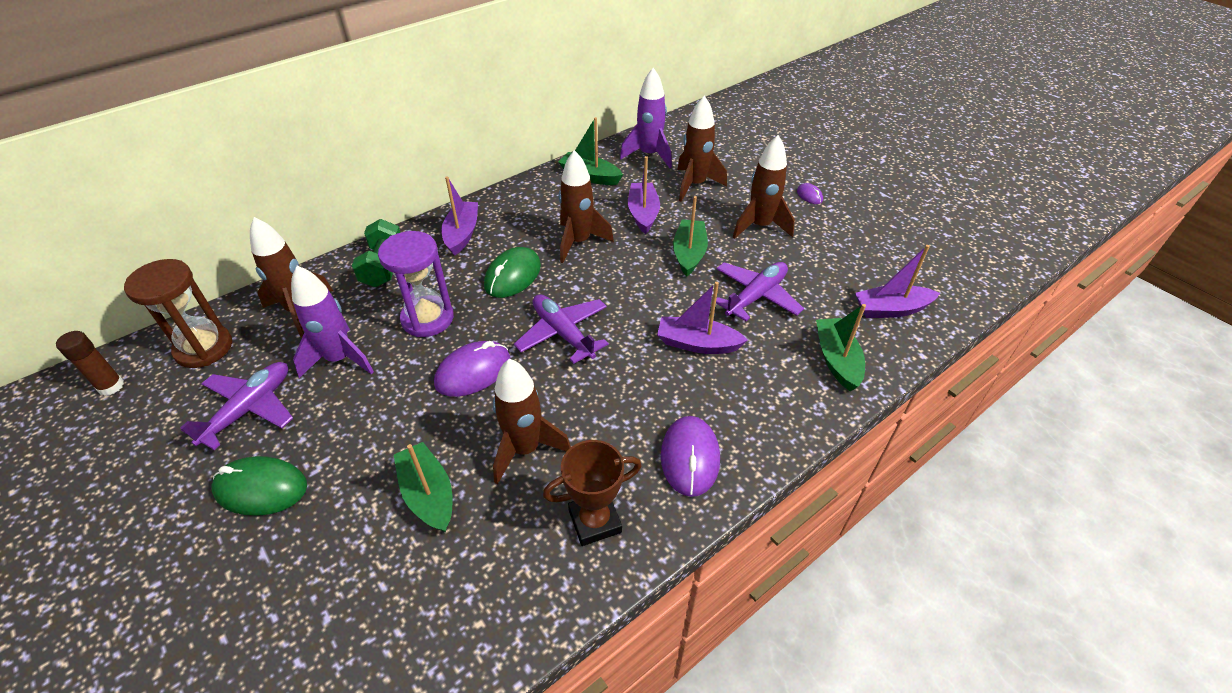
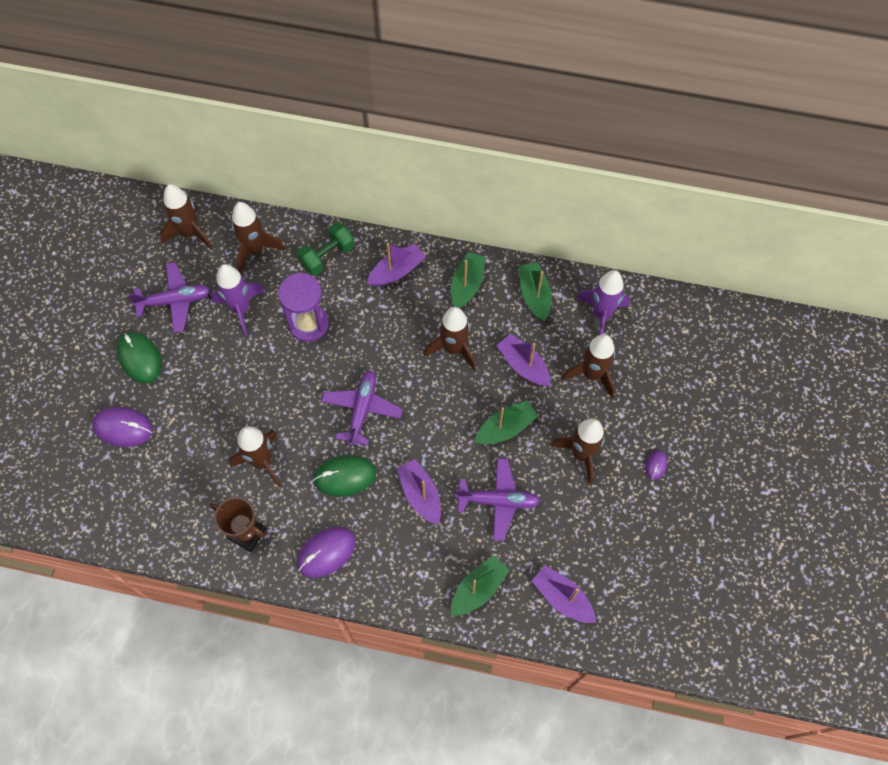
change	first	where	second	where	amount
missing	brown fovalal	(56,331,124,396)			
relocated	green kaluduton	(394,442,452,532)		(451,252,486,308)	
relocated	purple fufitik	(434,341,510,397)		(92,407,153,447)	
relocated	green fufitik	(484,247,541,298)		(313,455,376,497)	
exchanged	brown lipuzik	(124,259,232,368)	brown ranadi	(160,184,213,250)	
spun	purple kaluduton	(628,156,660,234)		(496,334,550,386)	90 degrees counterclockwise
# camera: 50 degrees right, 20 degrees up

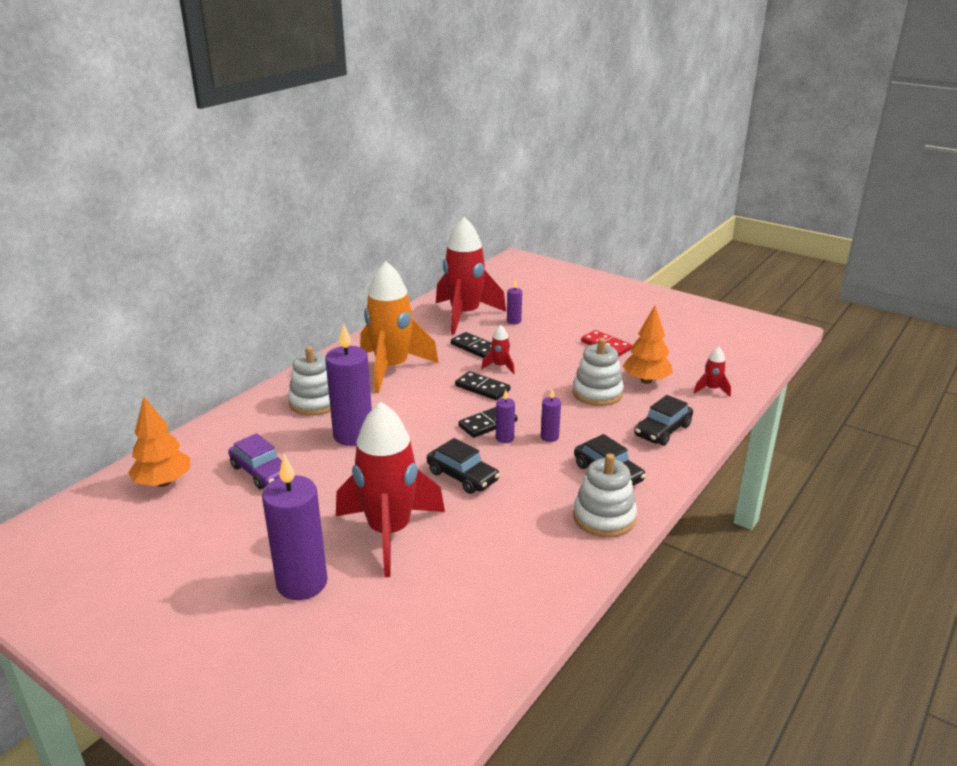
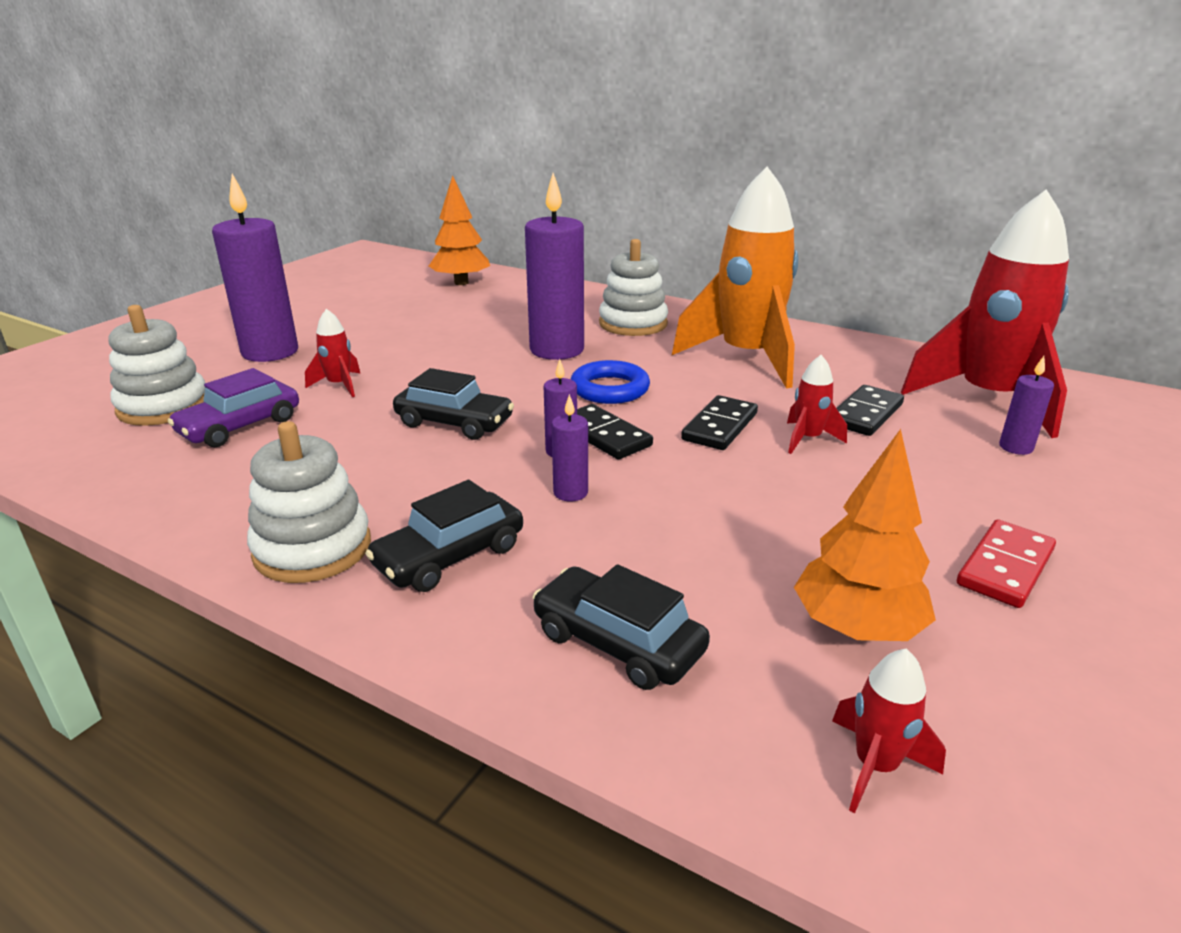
change	first	where	second	where	amount
appeared			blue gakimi	(571,360,650,404)	
relocated	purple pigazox	(228,433,282,489)		(168,368,299,447)	
relocated	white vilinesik	(573,338,624,406)		(109,305,205,426)	
spun	black pigazox	(427,438,500,494)		(393,368,514,440)	105 degrees counterclockwise
size	red ranadi	(336,402,445,577)		(305,309,361,397)	x0.41
# camera: 85 degrees right, 0 degrees up

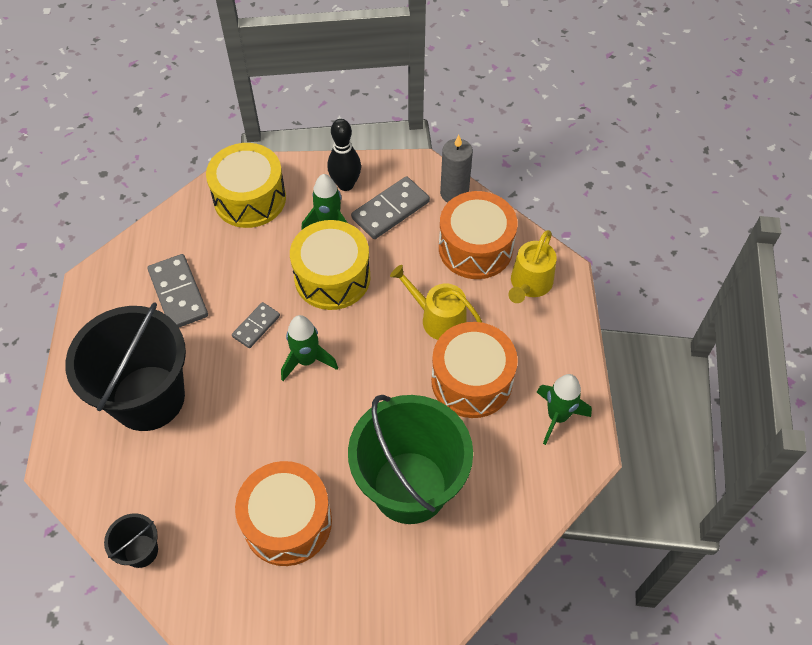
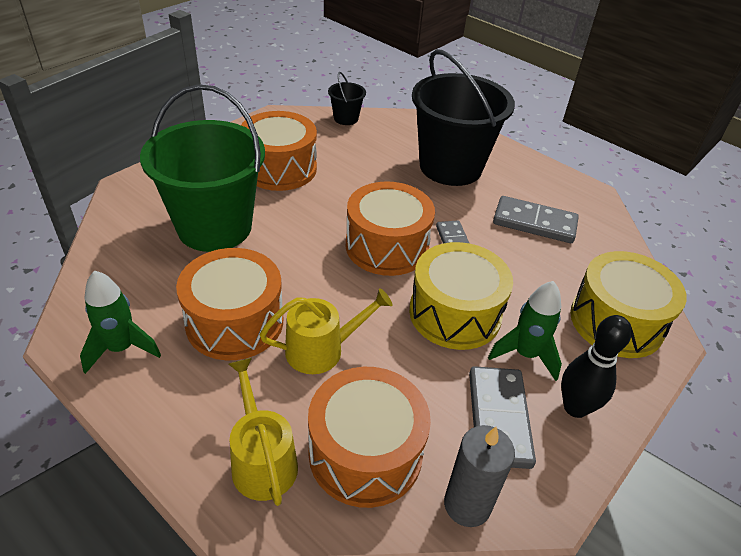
change	first	where	second	where	amount
exchanged	green ranadi	(281,315,338,381)	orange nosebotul	(346,181,435,276)	
# camera: 130 degrees right, 15 degrees down

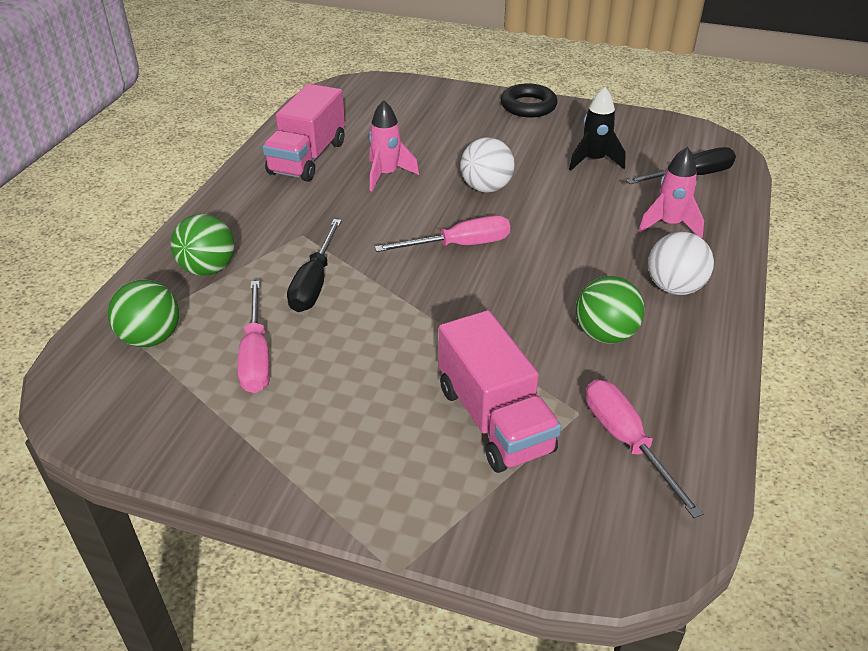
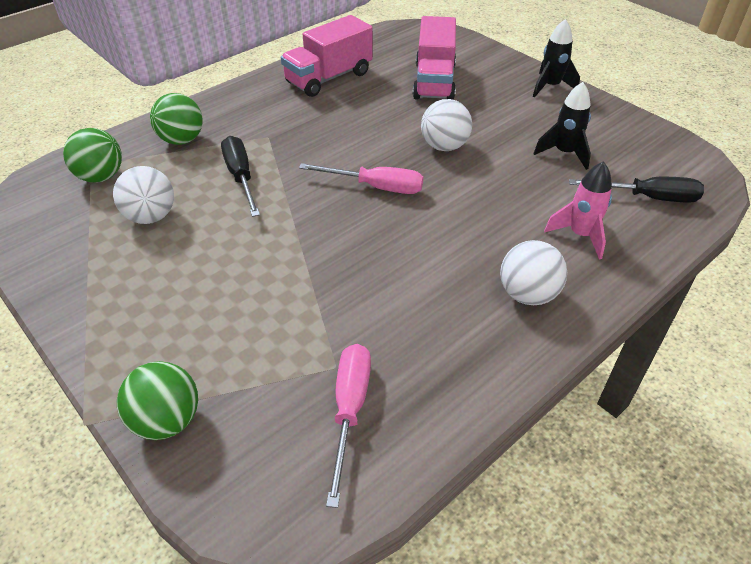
change	first	where	second	where	amount
missing	pink ranadi	(369,100,419,191)			
relocated	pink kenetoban	(438,310,561,473)		(413,16,456,100)	
relocated	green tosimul	(575,276,645,344)		(117,361,198,440)	
exchanged	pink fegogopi	(238,281,270,393)	white tosimul	(113,166,174,224)	
exchanged	black gakimi	(501,83,558,117)	black ranadi	(533,19,580,97)	
spun	black fegogopi	(287,219,342,312)		(221,136,260,217)	120 degrees clockwise
# camera: 30 degrees right, 5 degrees up

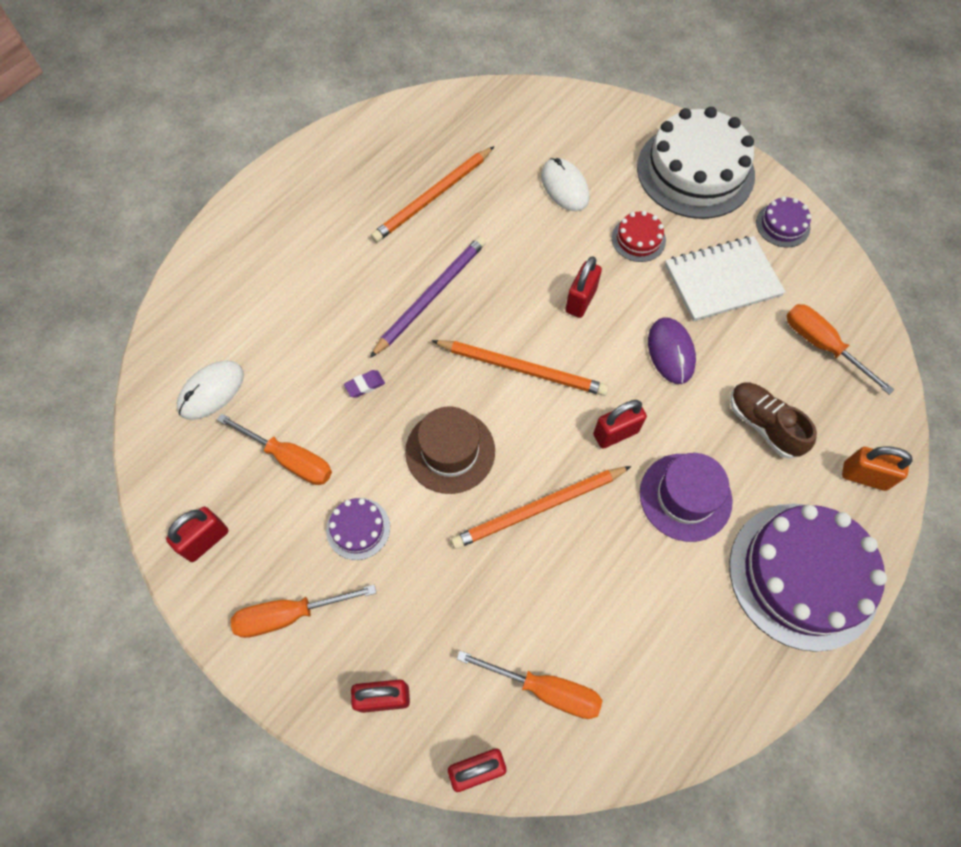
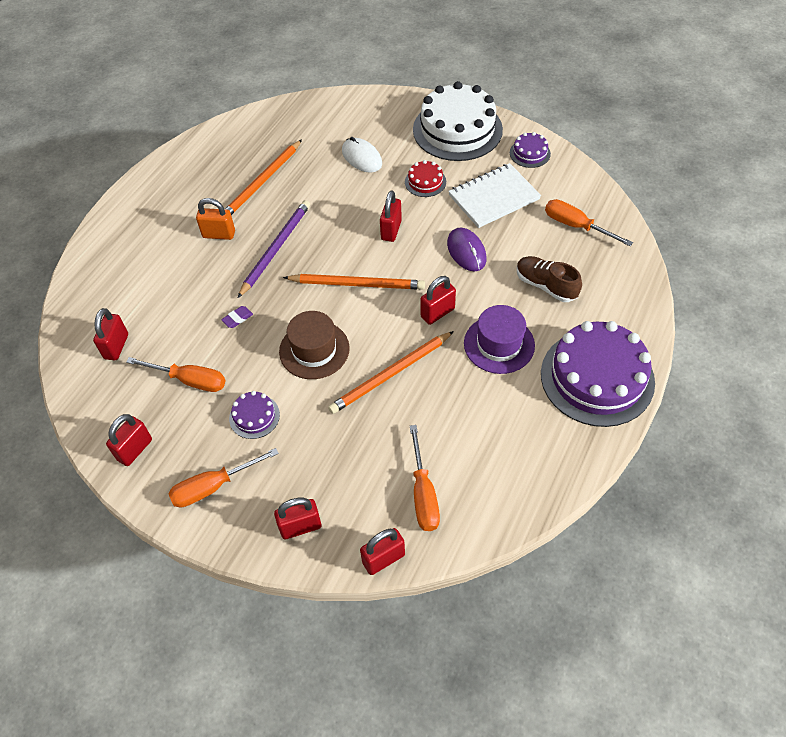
change	first	where	second	where	amount
relocated	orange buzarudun	(842,446,913,491)		(196,198,235,240)	
exchanged	white fufitik	(177,361,244,420)	red buzarudun	(93,308,128,361)	
spun	orange fegogopi	(457,651,603,719)		(410,425,440,531)	75 degrees clockwise
# camera: 10 degrees left, 10 degrees down

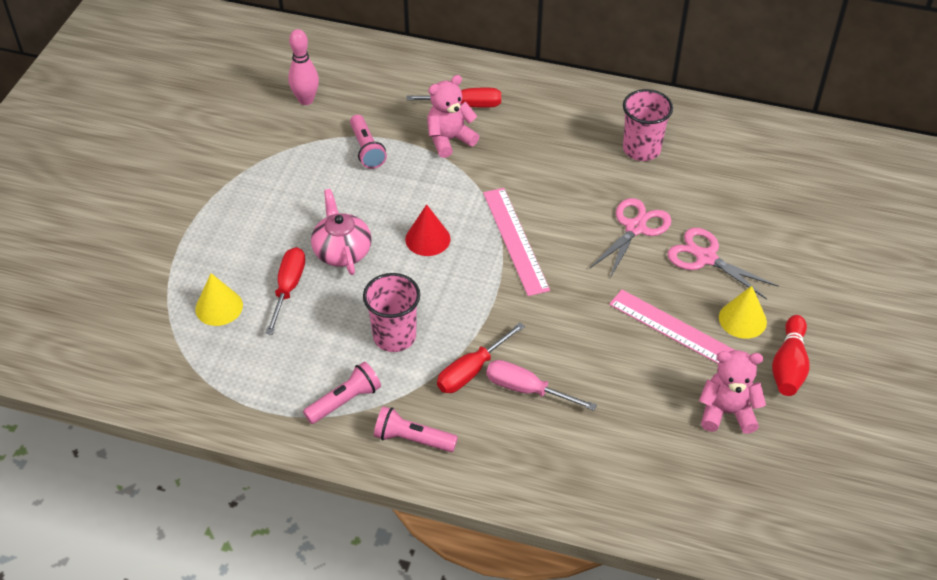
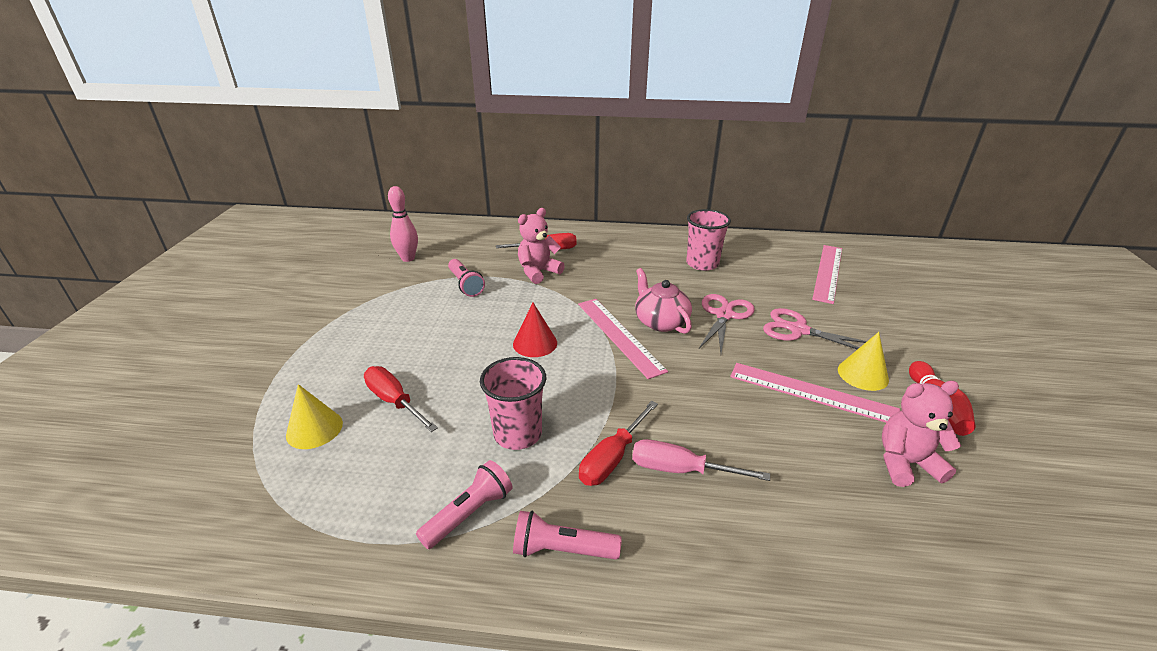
change	first	where	second	where	amount
appeared			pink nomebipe	(812,245,842,304)	
relocated	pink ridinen	(311,189,372,275)		(635,268,692,334)	
spun	red fegogopi	(266,247,305,335)		(364,366,438,432)	45 degrees counterclockwise
# camera: 10 degrees left, 15 degrees down

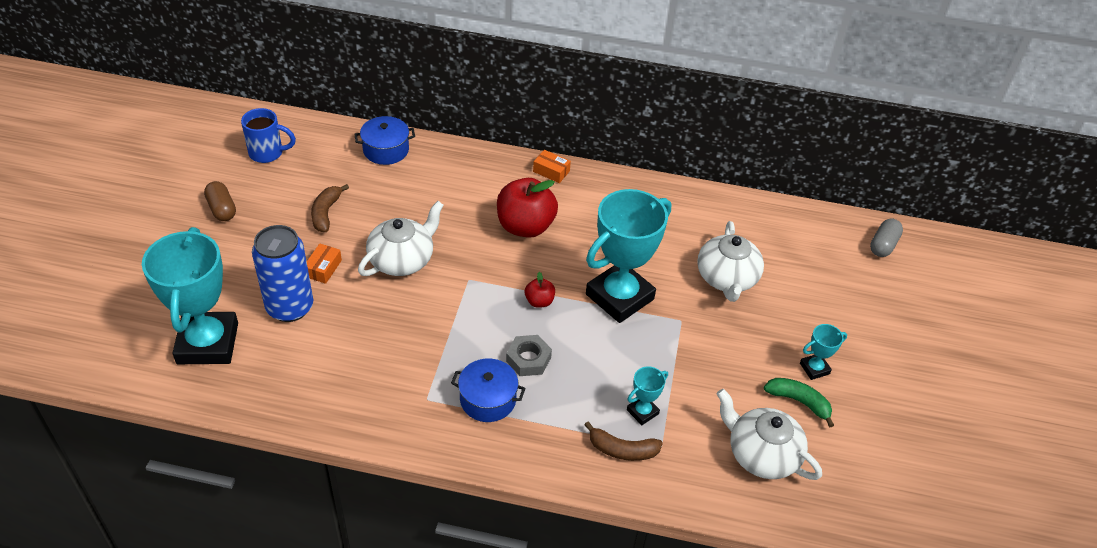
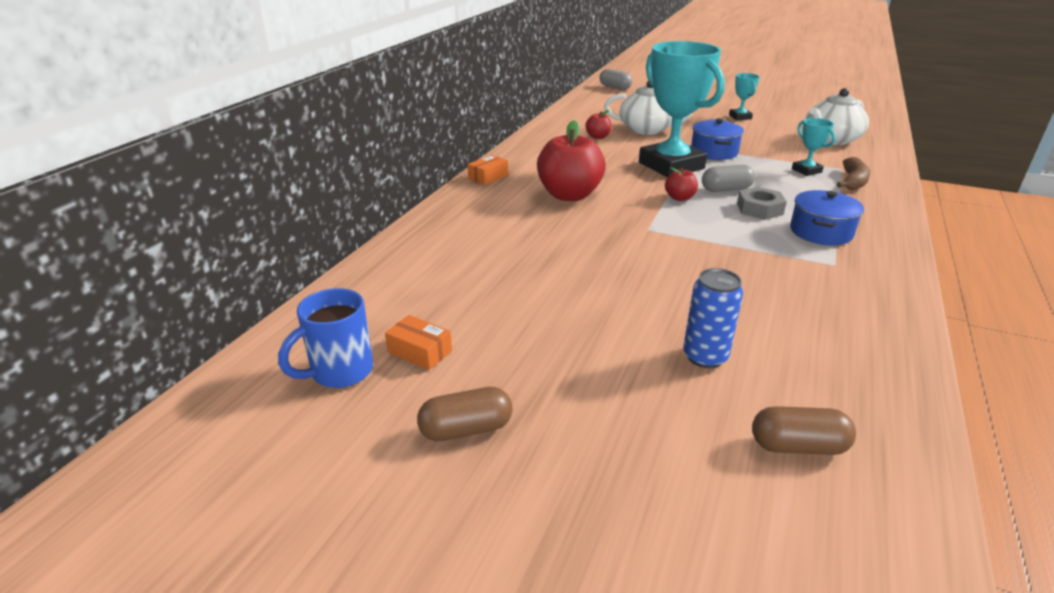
change	first	where	second	where	amount
missing	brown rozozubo	(311,184,349,232)			
missing	white ridinen	(358,201,444,276)			
missing	green rozozubo	(764,378,834,427)			
appeared			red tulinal	(585,110,612,139)	
appeared			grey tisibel	(702,165,755,192)	
relocated	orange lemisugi	(307,243,342,284)		(385,315,452,370)	
relocated	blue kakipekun	(354,116,415,165)		(691,118,744,160)	
exchanged	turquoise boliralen	(142,227,238,364)	brown tisibel	(752,406,856,455)	
spun	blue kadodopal	(241,108,296,163)		(278,288,373,388)	150 degrees counterclockwise
size	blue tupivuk	(252,225,313,322)		(683,268,743,368)	x0.62
# camera: 75 degrees left, 15 degrees down

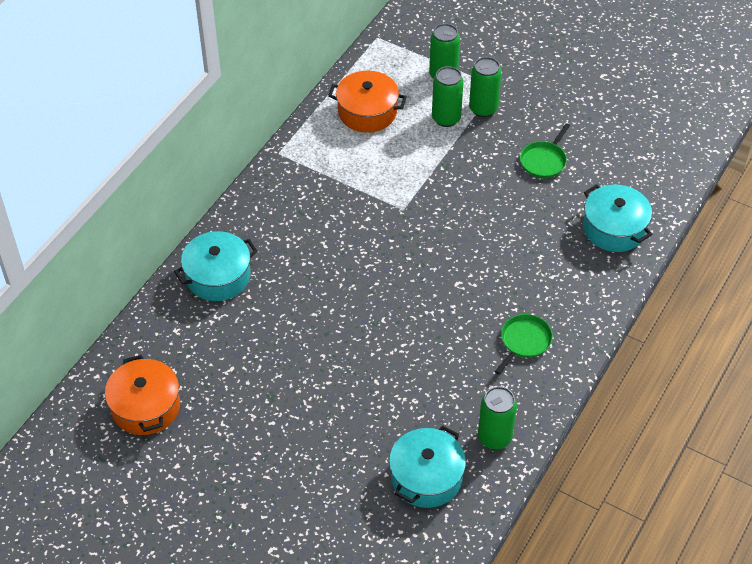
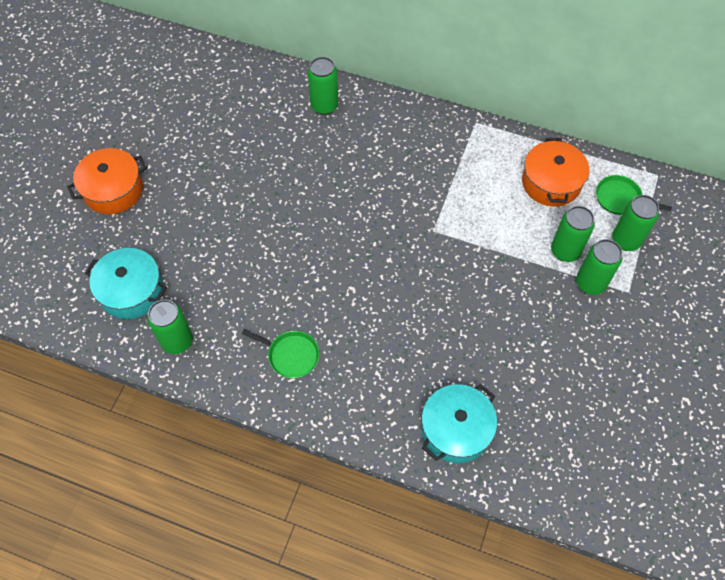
change	first	where	second	where	amount
relocated	orange kakipekun	(105,355,180,435)		(67,148,147,214)	
relocated	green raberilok	(520,123,570,178)		(596,175,672,215)	
exchanged	turquoise kakipekun	(174,231,258,301)	green tupivuk	(308,57,338,115)	
# camera: 80 degrees right, 10 degrees up

